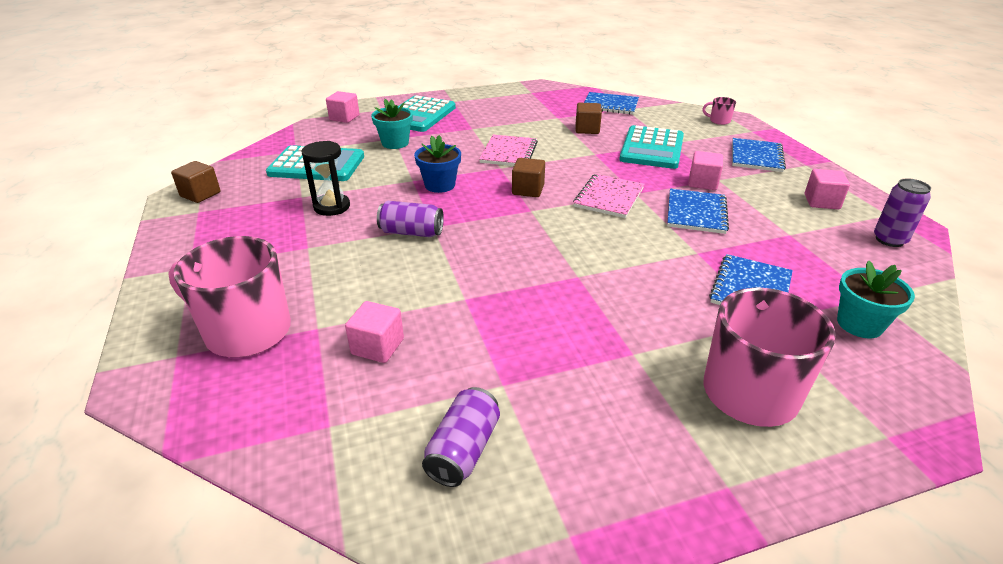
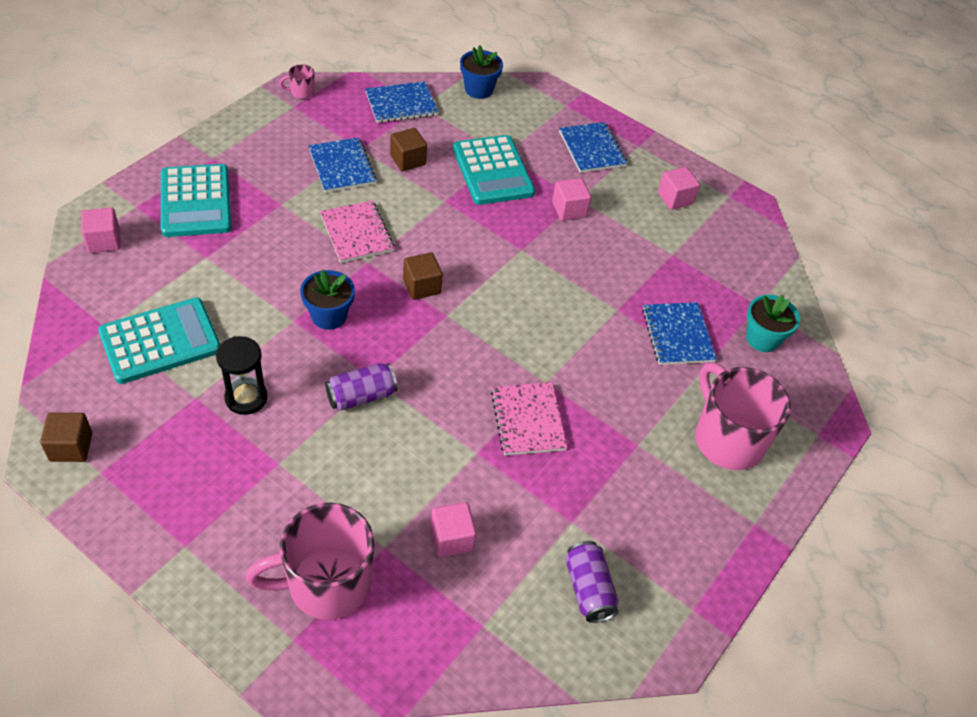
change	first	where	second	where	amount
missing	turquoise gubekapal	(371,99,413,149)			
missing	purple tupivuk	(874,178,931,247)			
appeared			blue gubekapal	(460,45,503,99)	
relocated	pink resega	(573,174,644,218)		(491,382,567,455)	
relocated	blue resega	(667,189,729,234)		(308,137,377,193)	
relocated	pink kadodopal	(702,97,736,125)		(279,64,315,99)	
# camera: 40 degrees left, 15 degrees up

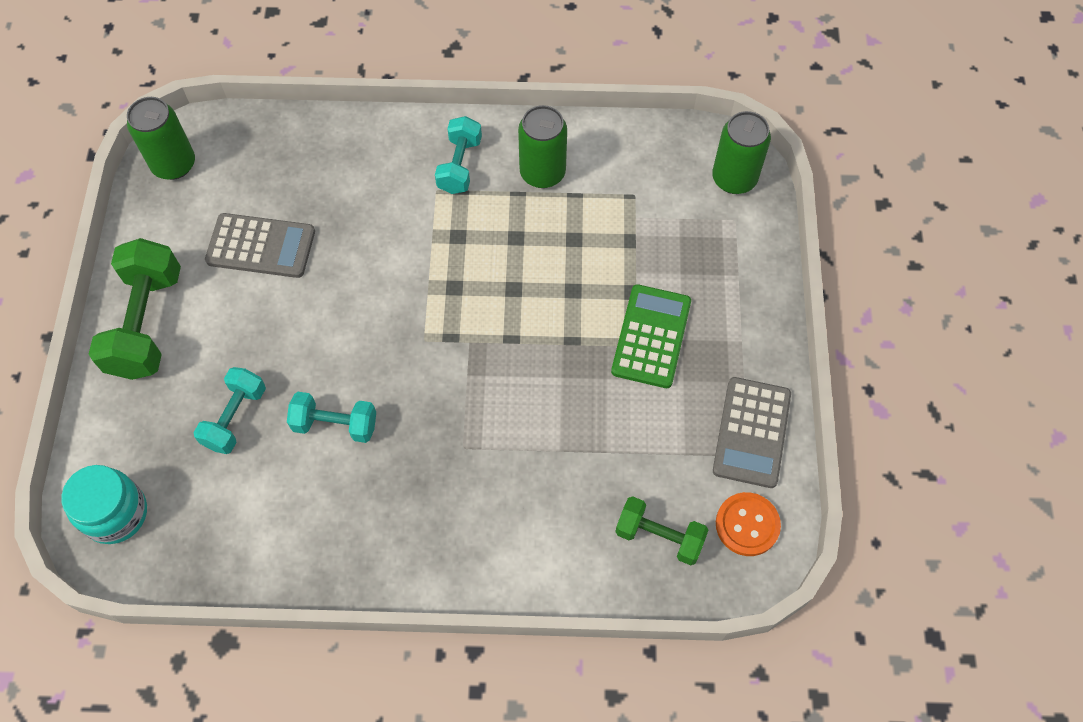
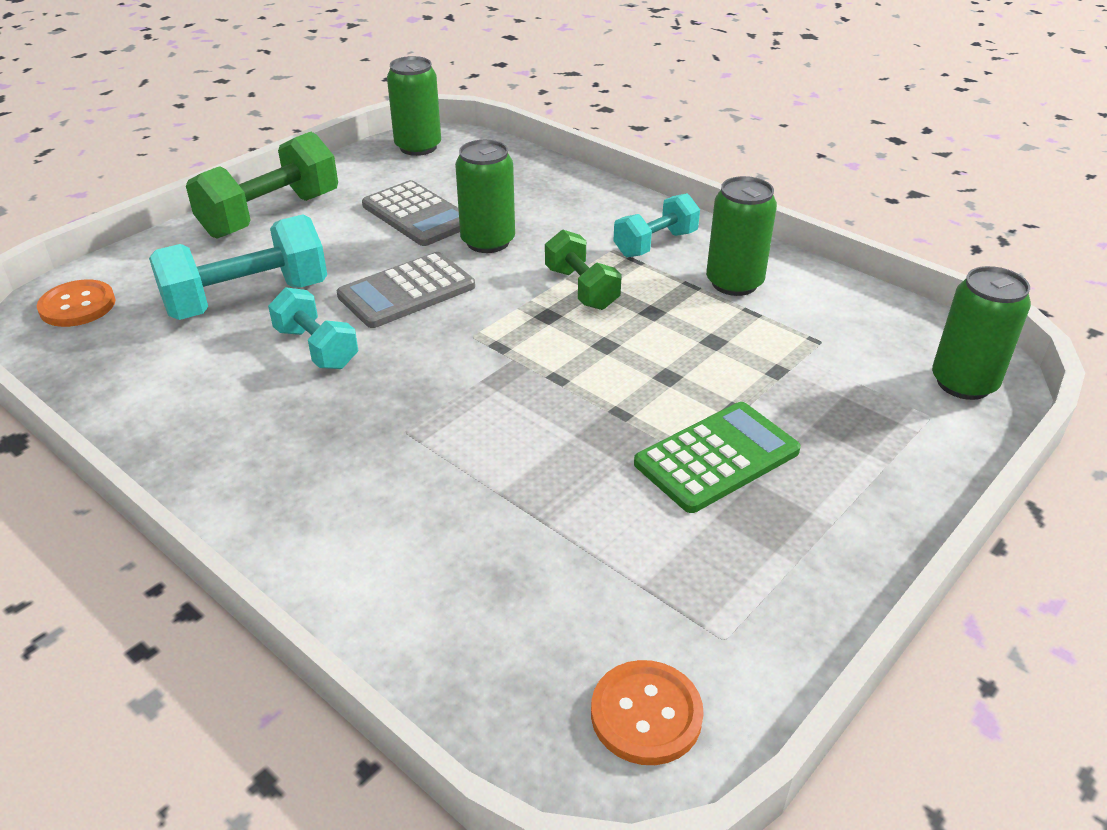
change	first	where	second	where	amount
appeared			green tupivuk	(455,140,515,253)	
relocated	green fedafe	(615,496,708,565)		(545,230,622,310)	
relocated	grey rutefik	(713,377,791,488)		(337,252,475,328)	
exchanged	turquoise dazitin	(61,465,147,544)	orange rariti	(37,280,116,327)	
size	turquoise fedafe	(193,367,266,454)		(149,214,327,320)	x1.65
# camera: 40 degrees right, 25 degrees down

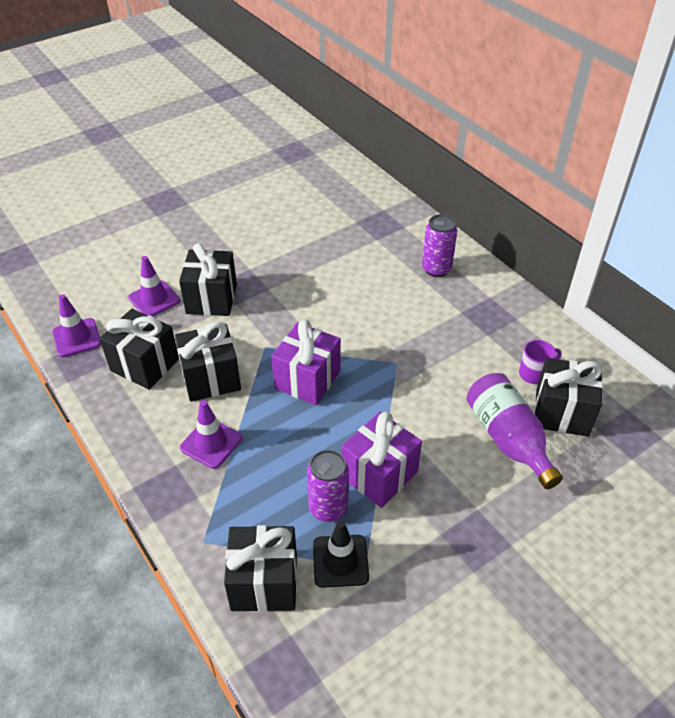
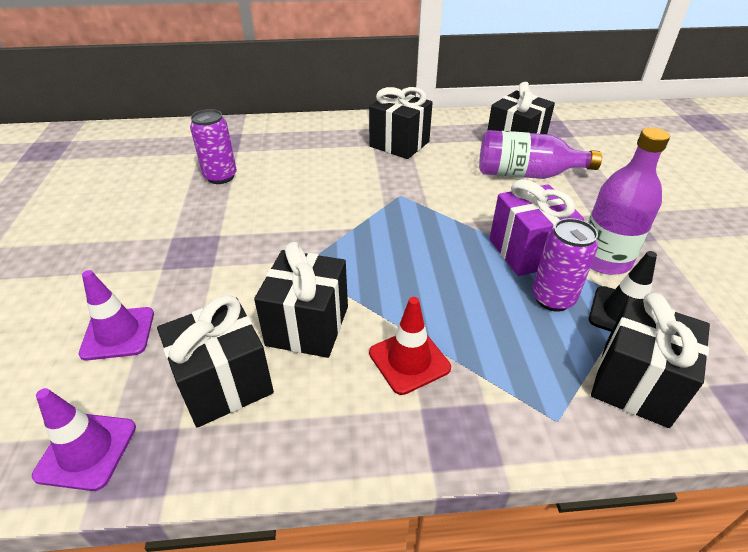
change	first	where	second	where	amount
missing	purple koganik	(271,319,341,405)			
missing	purple kadodopal	(519,340,561,384)			
appeared			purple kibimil	(588,127,670,275)	
relocated	black koganik	(179,243,237,316)		(369,87,433,159)	
relocated	purple tupivuk	(422,214,457,277)		(190,109,237,184)	
colour	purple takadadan	(180,400,242,469)	red takadadan	(369,297,451,395)	
# camera: 60 degrees left, 5 degrees down

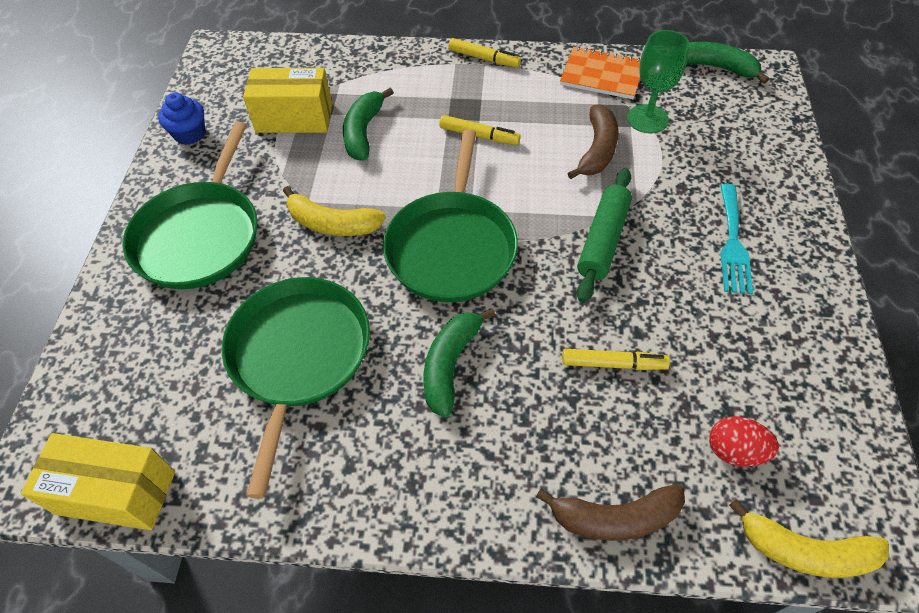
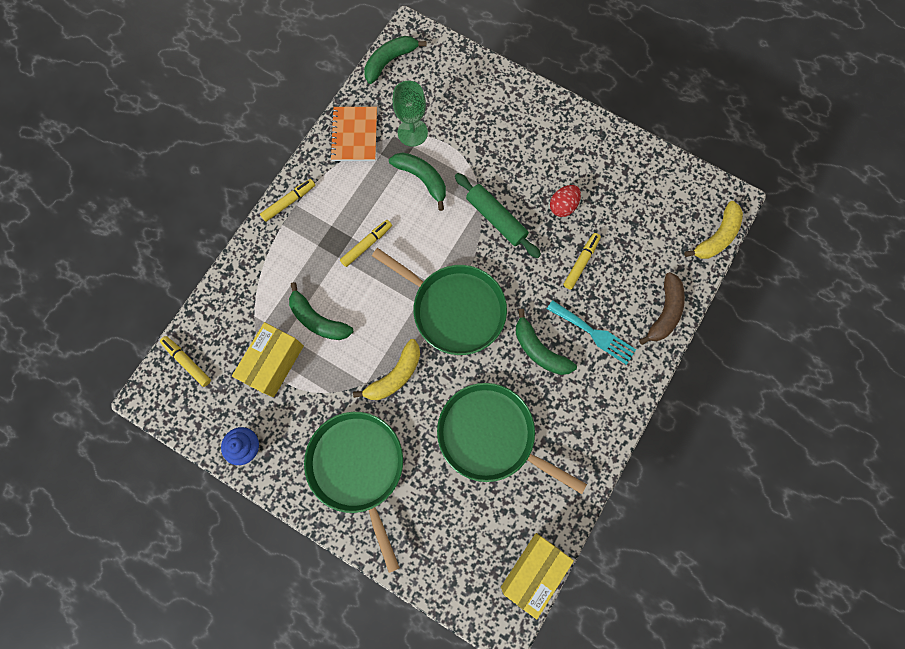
change	first	where	second	where	amount
appeared			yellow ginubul	(160,336,211,387)	
relocated	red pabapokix	(709,416,779,467)		(550,185,581,217)	
relocated	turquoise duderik	(720,184,753,294)		(547,300,636,365)	
colour	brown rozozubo	(567,105,618,179)	green rozozubo	(389,152,446,211)	
spun	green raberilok	(123,122,257,289)		(304,412,403,573)	150 degrees counterclockwise
spun	orange resega	(560,46,641,99)		(330,107,377,161)	45 degrees counterclockwise
# camera: 65 degrees left, 20 degrees up

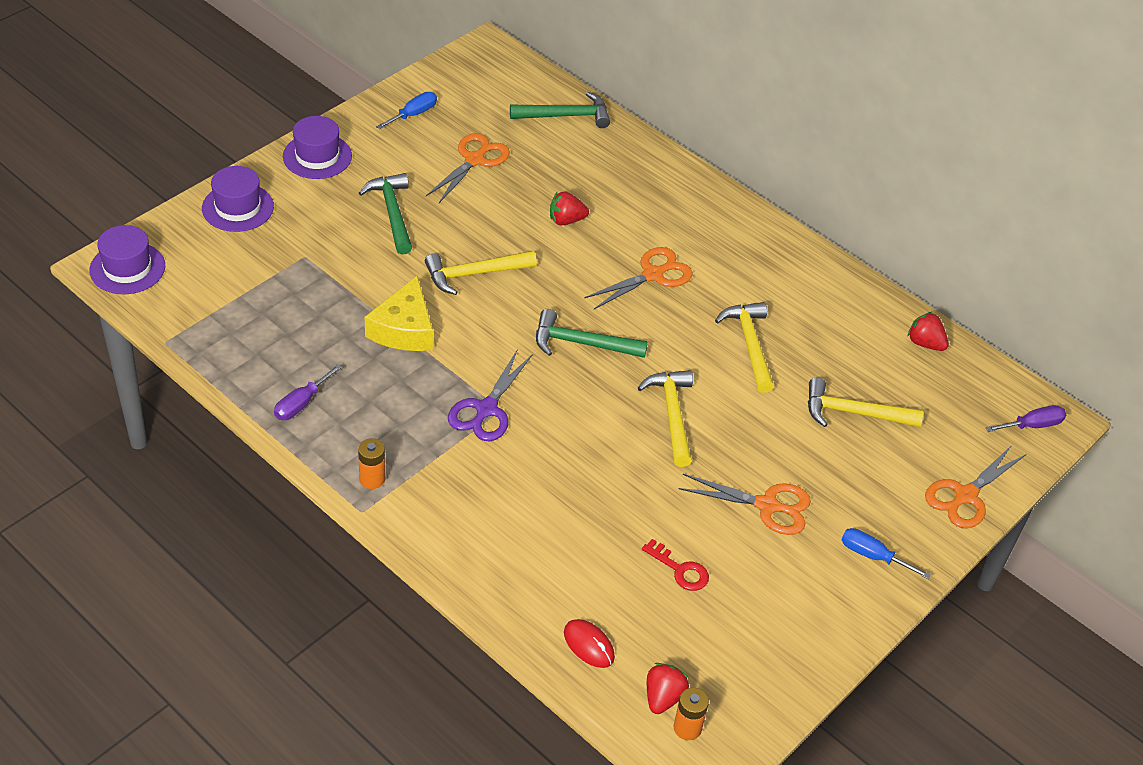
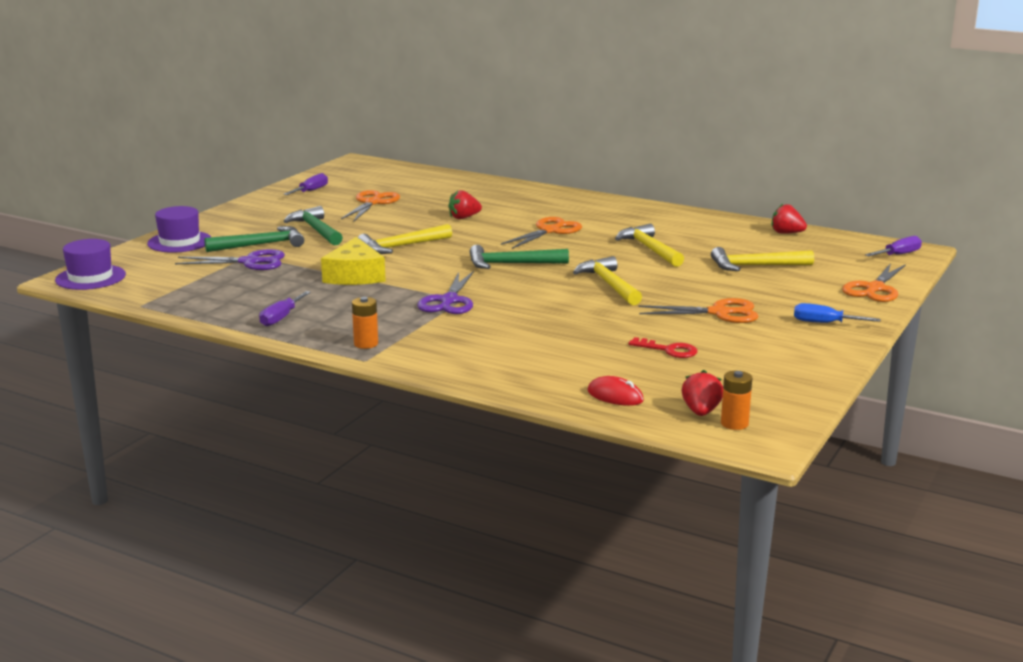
change	first	where	second	where	amount
missing	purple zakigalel	(283,116,352,179)			
appeared			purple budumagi	(175,249,285,270)	
relocated	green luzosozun	(510,92,610,128)		(204,226,304,252)	
colour	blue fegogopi	(376,92,437,129)	purple fegogopi	(284,173,328,195)	
# camera: 10 degrees left, 25 degrees down

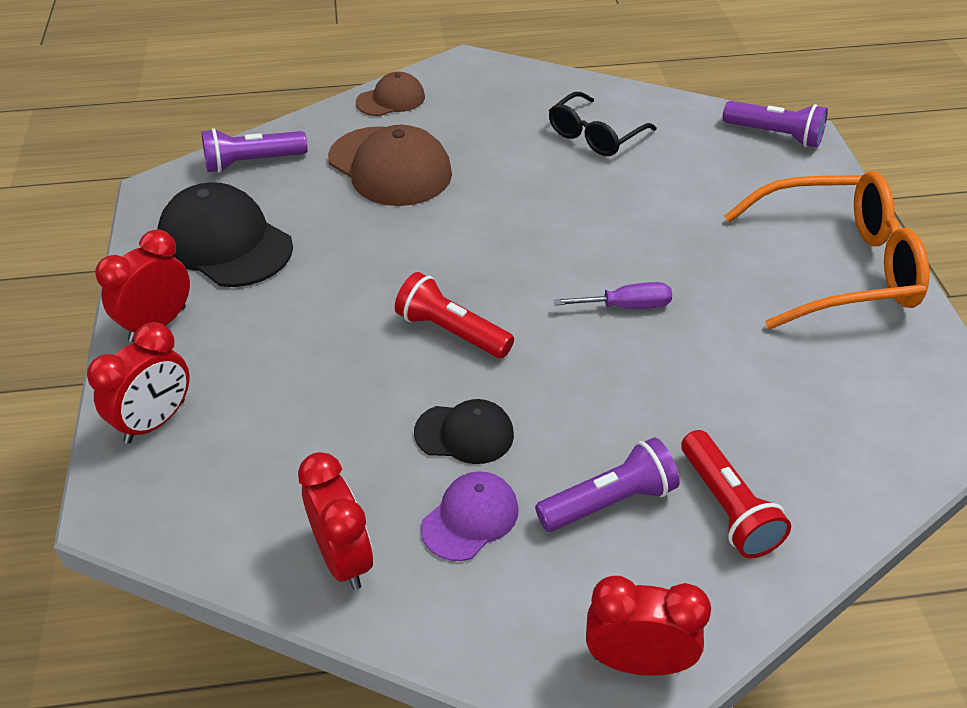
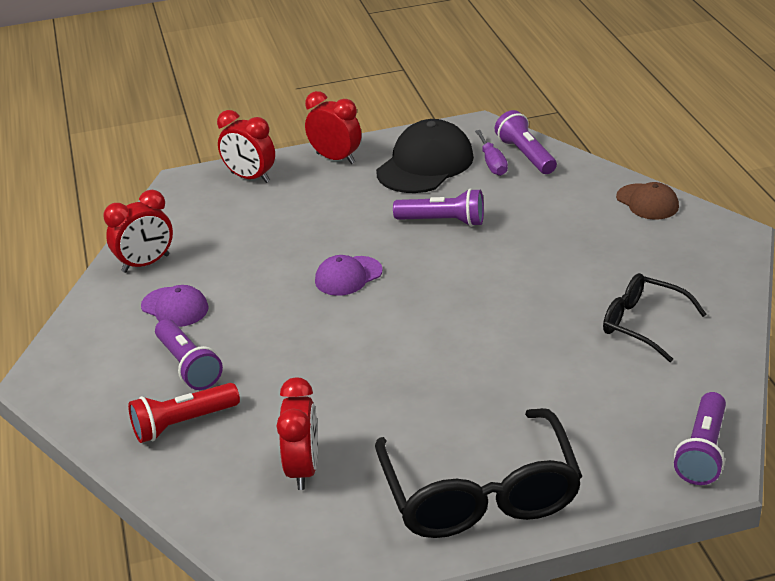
change	first	where	second	where	amount
missing	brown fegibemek	(328,125,452,206)			
missing	black fegibemek	(414,399,514,464)			
appeared			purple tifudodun	(393,188,484,227)	
relocated	purple fegogopi	(554,282,672,309)		(475,130,508,176)	
relocated	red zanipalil	(586,576,711,676)		(276,377,318,490)	
exchanged	red tifudodun	(395,272,514,358)	purple fegibemek	(315,255,383,296)	
colour	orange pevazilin	(724,171,930,329)	black pevazilin	(375,408,582,538)	
# camera: 85 degrees right, 10 degrees down

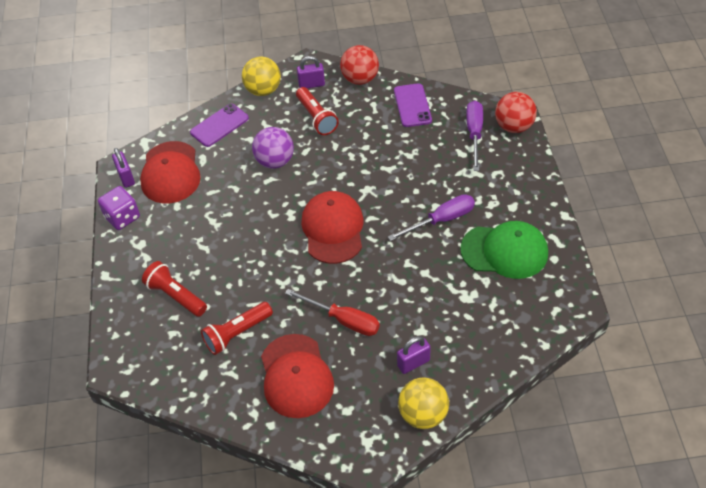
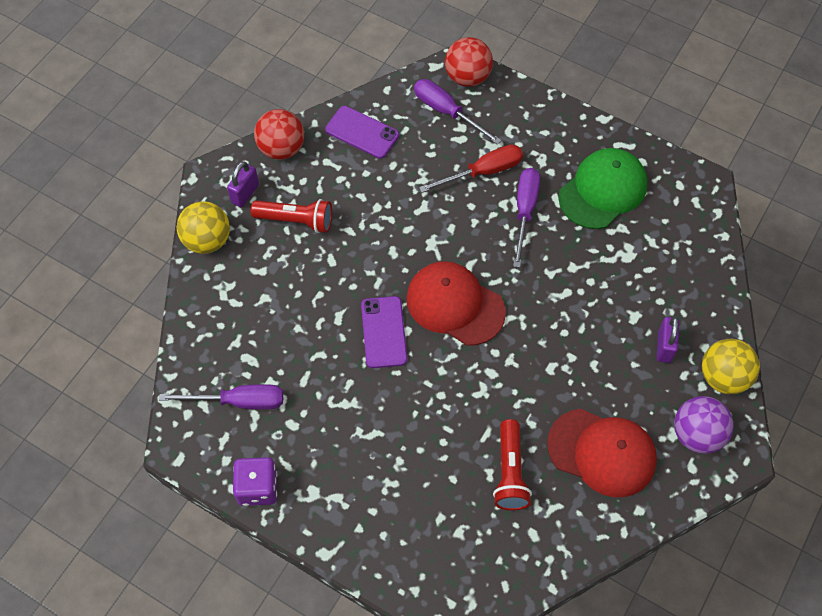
change	first	where	second	where	amount
missing	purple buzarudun	(112,148,135,188)			
missing	red tifudodun	(142,261,207,317)			
relocated	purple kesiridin	(190,104,249,147)		(361,296,407,368)	
relocated	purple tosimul	(252,127,294,169)		(674,396,734,454)	
relocated	red fegogopi	(285,289,380,336)		(419,144,523,193)	
exchanged	red fegibemek	(140,141,201,203)	purple fegogopi	(159,384,283,409)	
# camera: 55 degrees left, 10 degrees up

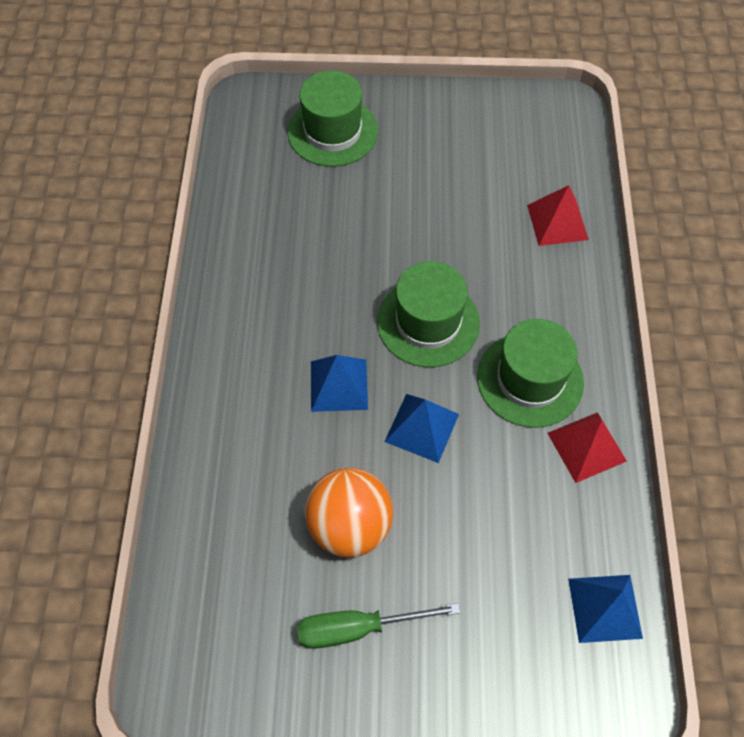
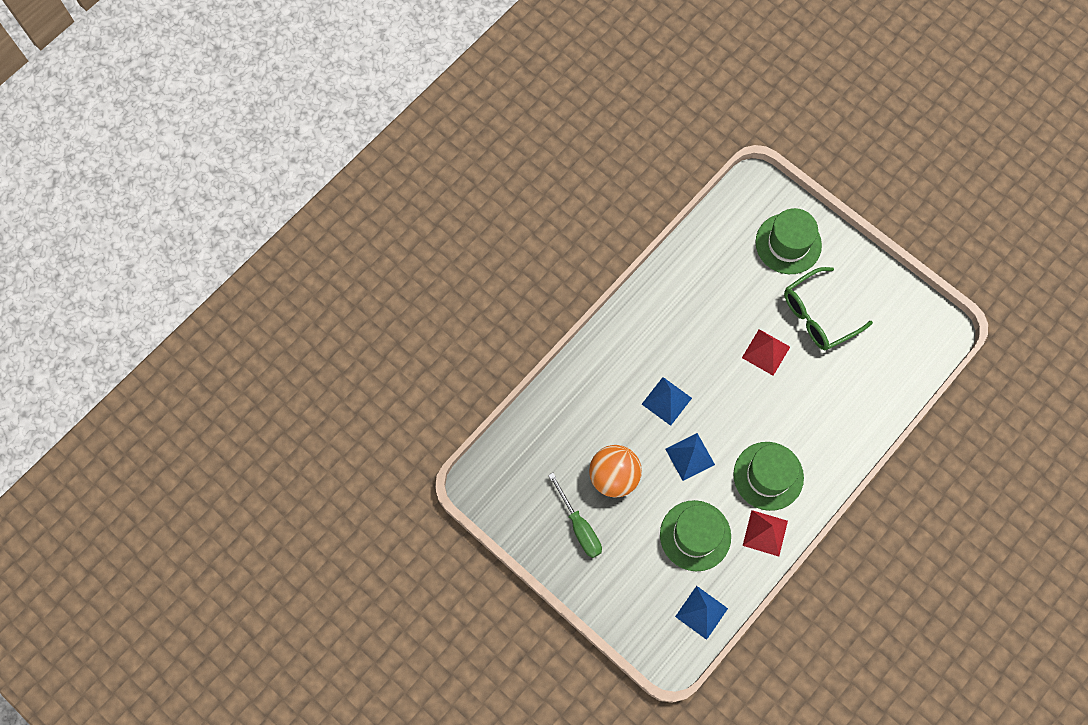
change	first	where	second	where	amount
appeared			green pevazilin	(784,267,873,350)	
relocated	green zakigalel	(377,261,480,367)		(660,500,731,571)	
relocated	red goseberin	(527,185,589,246)		(742,329,790,376)	
spun	green fegogopi	(297,603,460,649)		(548,473,602,558)	150 degrees counterclockwise
# camera: 40 degrees right, 10 degrees up

